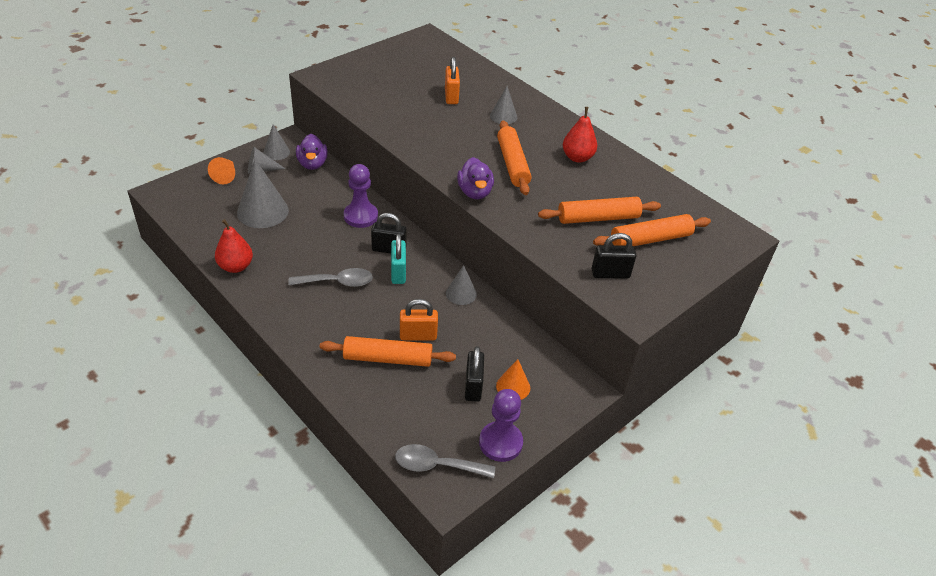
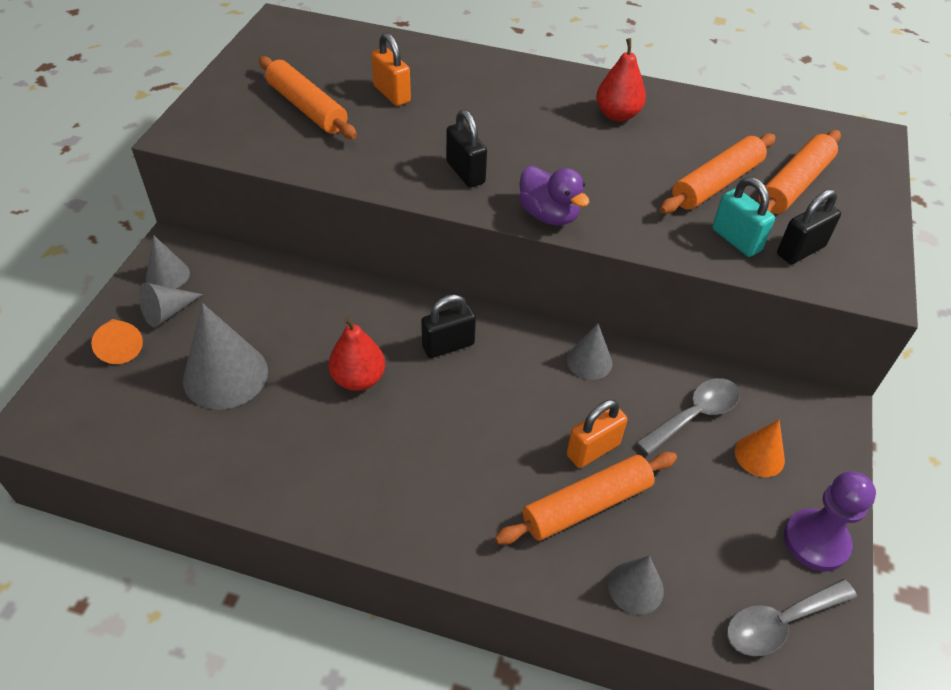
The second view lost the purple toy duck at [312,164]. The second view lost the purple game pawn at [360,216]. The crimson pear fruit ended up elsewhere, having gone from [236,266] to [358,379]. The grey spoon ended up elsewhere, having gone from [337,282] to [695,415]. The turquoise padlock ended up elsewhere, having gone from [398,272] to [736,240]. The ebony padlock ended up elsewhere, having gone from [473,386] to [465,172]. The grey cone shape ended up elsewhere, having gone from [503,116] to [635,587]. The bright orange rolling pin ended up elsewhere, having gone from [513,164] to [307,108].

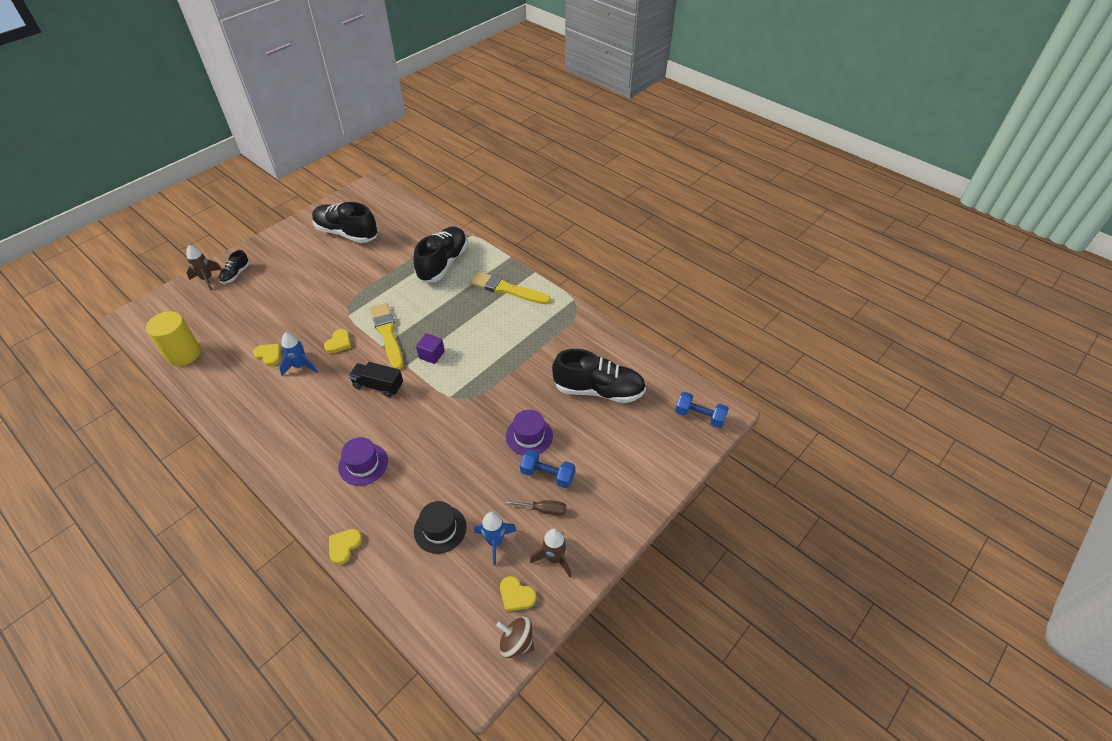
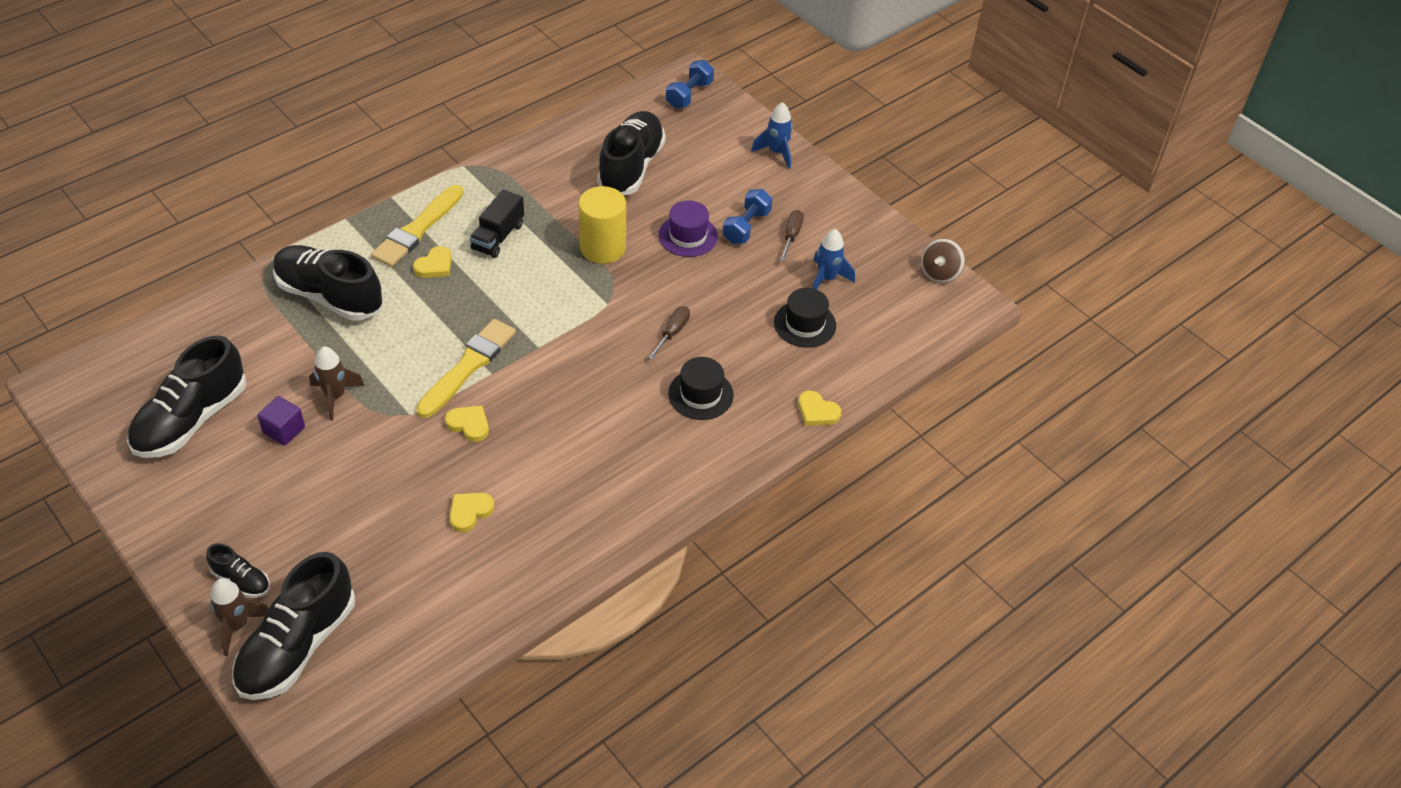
The second view gained the ebony lace-up shoe at [298,646]. The second view gained the brown screwdriver at [672,333]. The bright yellow cylinder ended up elsewhere, having gone from [183,354] to [603,248]. The cobalt rocket ended up elsewhere, having gone from [300,366] to [776,152]. The ebony truck ended up elsewhere, having gone from [378,386] to [498,237]. The purple cube ended up elsewhere, having gone from [431,355] to [284,430]. The bright yellow heart ended up elsewhere, having gone from [516,595] to [435,265]. The brown rocket ended up elsewhere, having gone from [554,558] to [335,396]. What was the purple tall hat at [363,464] turned into the ebony tall hat at [700,394]. The bright yellow paintbrush at [387,334] ended up facing another way, 135 degrees clockwise from before.

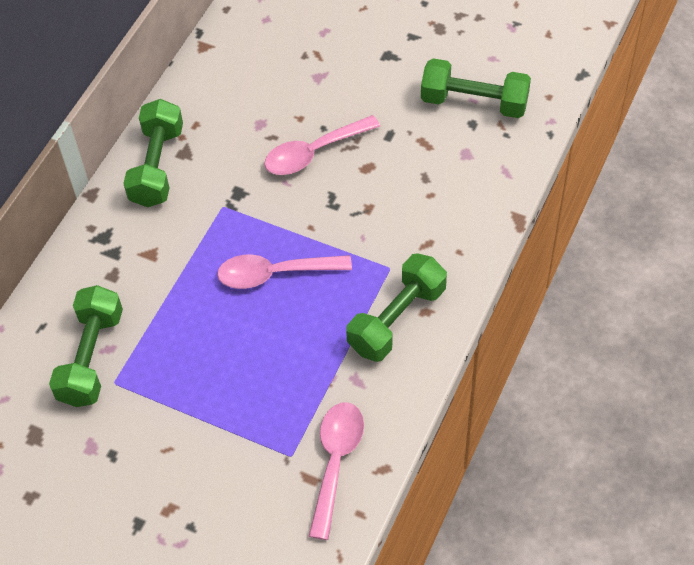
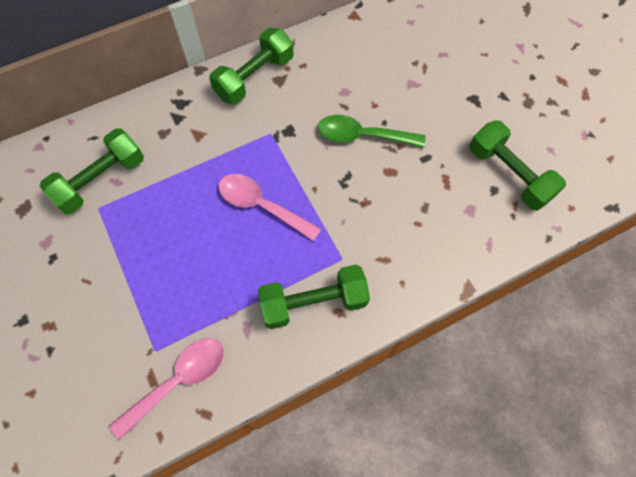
What was the pink spoon at [313,153] turned into the leaf-green spoon at [362,136].

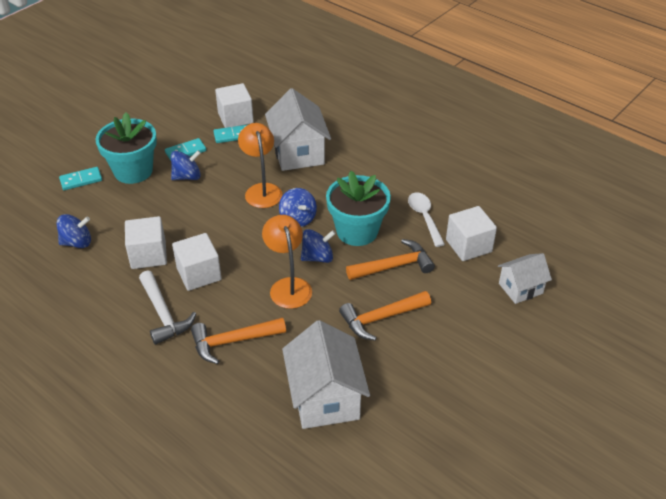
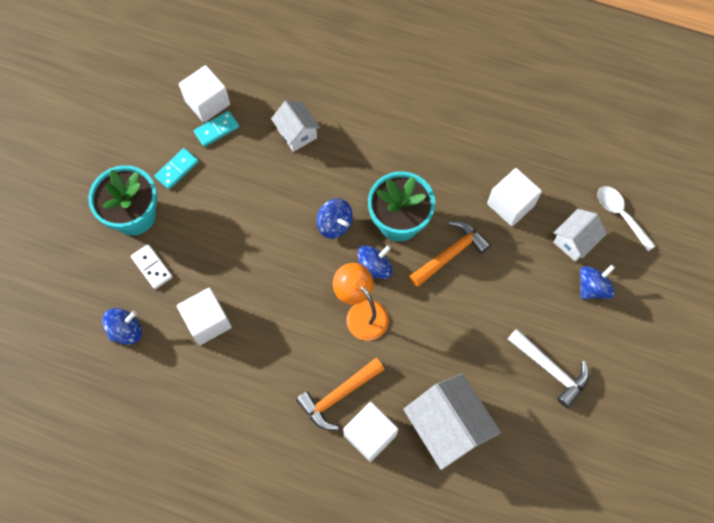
The second view lost the turquoise domino at [81,180]. The second view lost the bright orange reading lamp at [262,190]. The second view lost the bright orange claw hammer at [381,318]. The second view gained the white domino at [152,267]. The white claw hammer ended up elsewhere, having gone from [163,314] to [550,369]. The cobalt whirligig ended up elsewhere, having gone from [187,177] to [592,287]. The white cube ended up elsewhere, having gone from [199,274] to [370,435]. The white spoon ended up elsewhere, having gone from [424,217] to [620,215]. The size of the white cottage at [298,153] changed by a factor of 0.59.

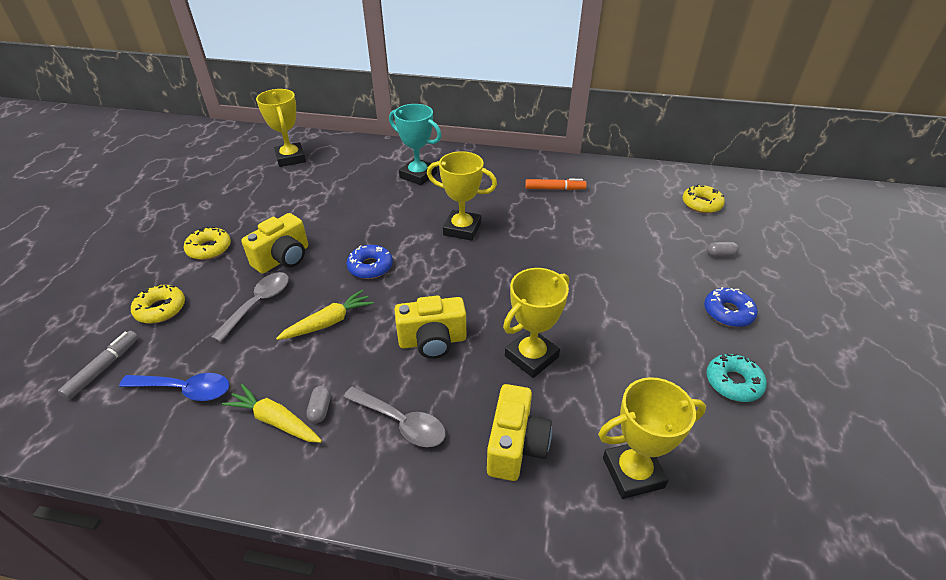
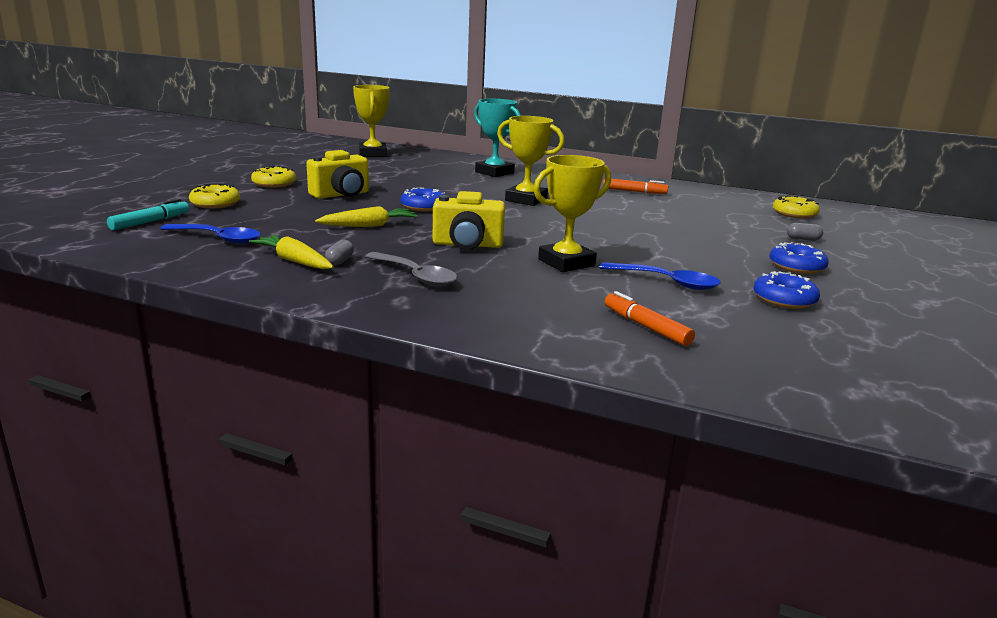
The second view lost the grey spoon at [258,303]. The second view lost the bright yellow compact camera at [515,446]. The second view gained the cobalt spoon at [667,282]. Where the bright yellow trophy stood at [633,472], the bright orange marker came to stand at [646,327]. What was the grey marker at [103,368] turned into the turquoise marker at [150,222]. What was the turquoise donut at [733,382] turned into the cobalt donut at [784,299].

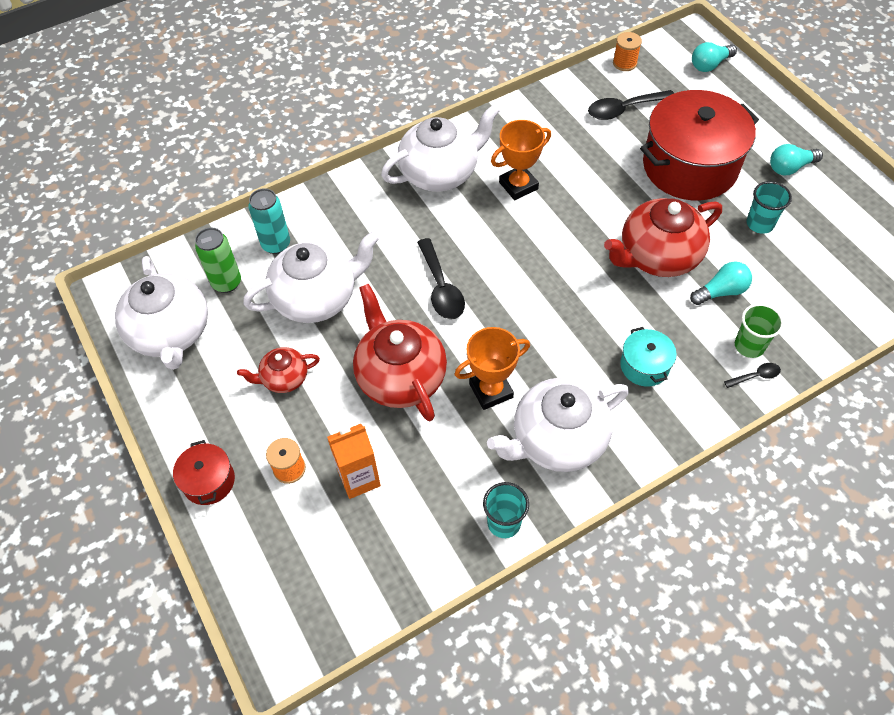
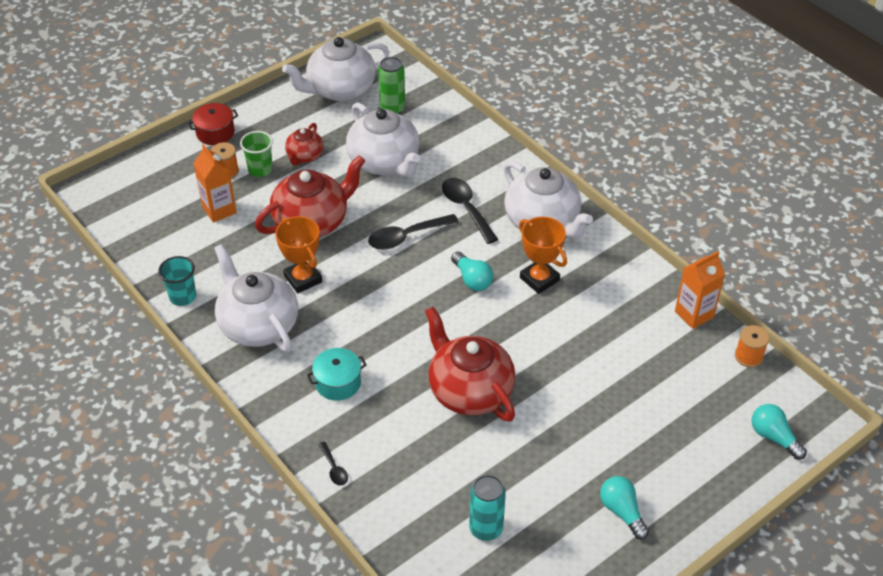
The second view lost the crimson pot at [689,166]. The second view lost the turquoise beaker at [759,224]. The second view gained the bright orange juice carton at [694,314]. The turquoise soda can ended up elsewhere, having gone from [276,244] to [486,529]. The ebony spoon ended up elsewhere, having gone from [624,109] to [466,208]. The turquoise light bulb ended up elsewhere, having gone from [721,291] to [472,279]. The leaf-green beaker ended up elsewhere, having gone from [749,346] to [260,170]. The crimson tea pot at [284,378] ended up facing another way, 135 degrees counterclockwise from before.

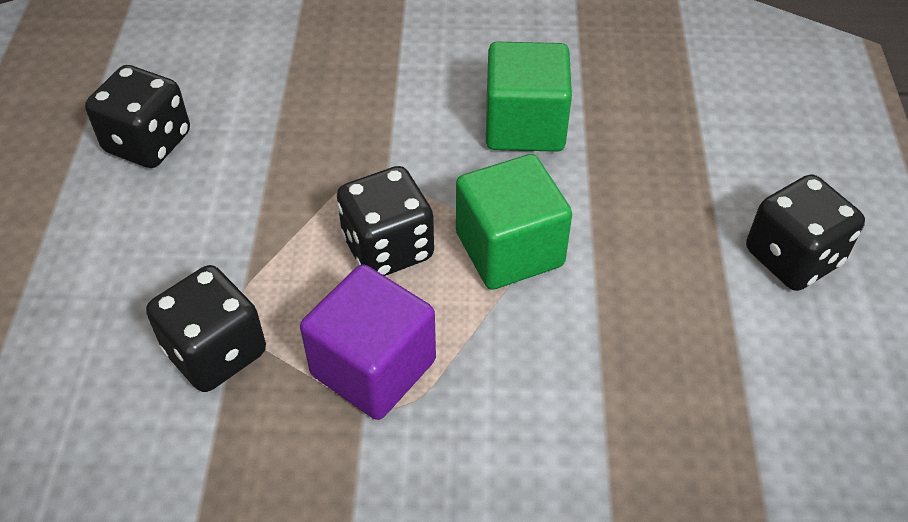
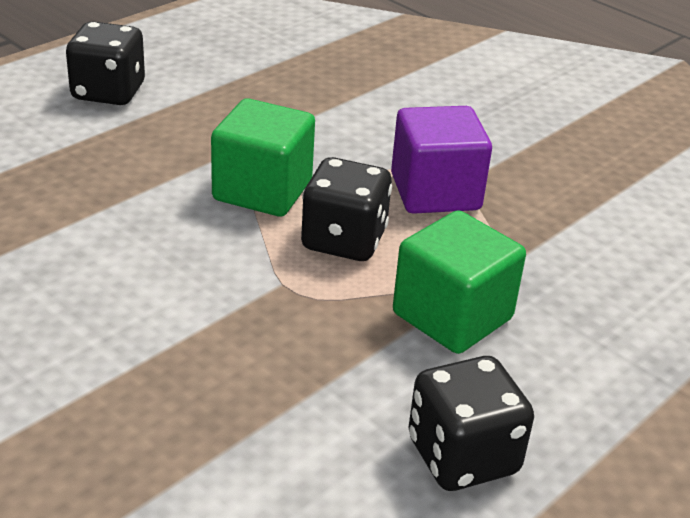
The second view lost the ebony dice at [215,352]. The leaf-green cube ended up elsewhere, having gone from [525,126] to [452,316].

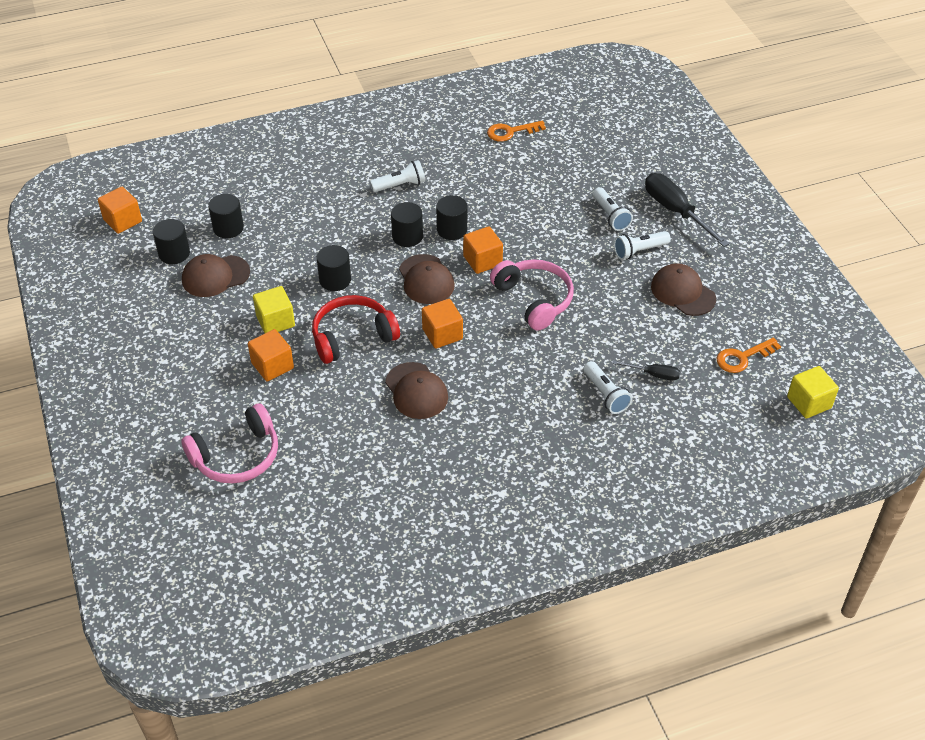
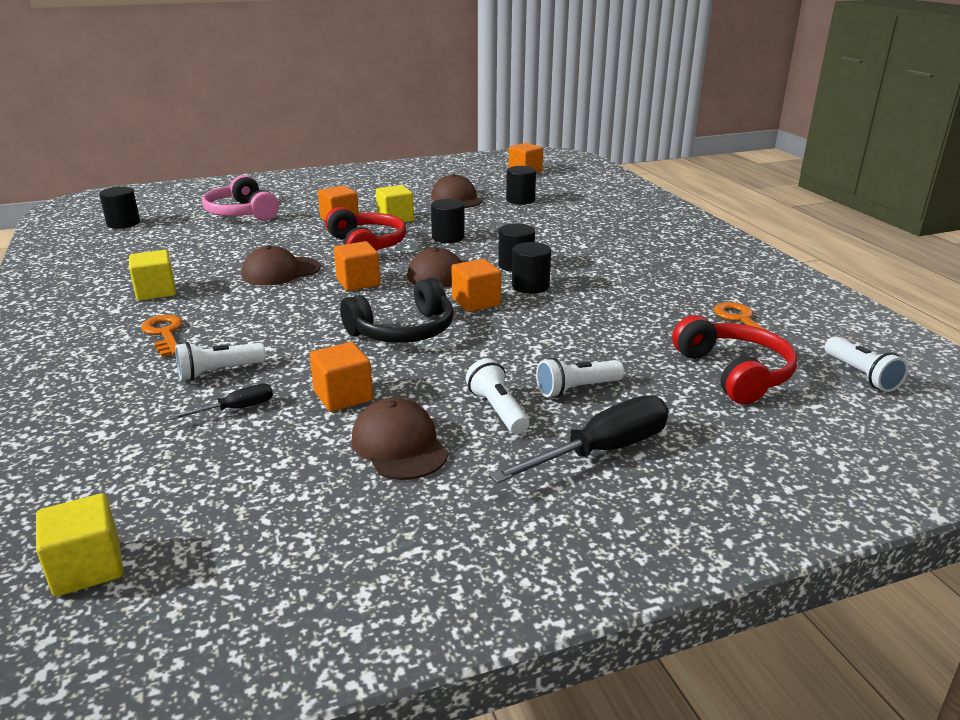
The second view gained the bright yellow cube at [156,292]. The second view gained the bright orange cube at [343,396]. The second view gained the crimson headset at [734,373]. The ebony cylinder ended up elsewhere, having gone from [174,253] to [123,223]. The white torch ended up elsewhere, having gone from [400,185] to [861,375]. The bright orange door key ended up elsewhere, having gone from [742,357] to [164,334]. What was the pink headset at [534,299] turned into the ebony headset at [403,331]. The ebony screwdriver at [653,374] ended up facing another way, 135 degrees counterclockwise from before. The brown peaked cap at [683,292] ended up facing another way, 75 degrees counterclockwise from before.

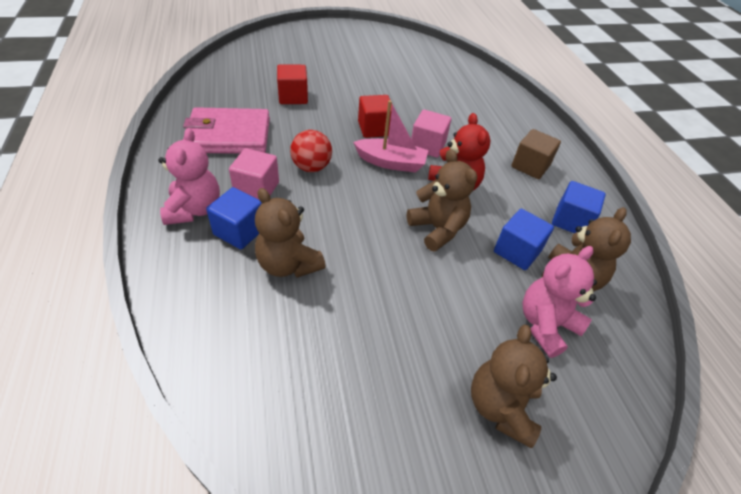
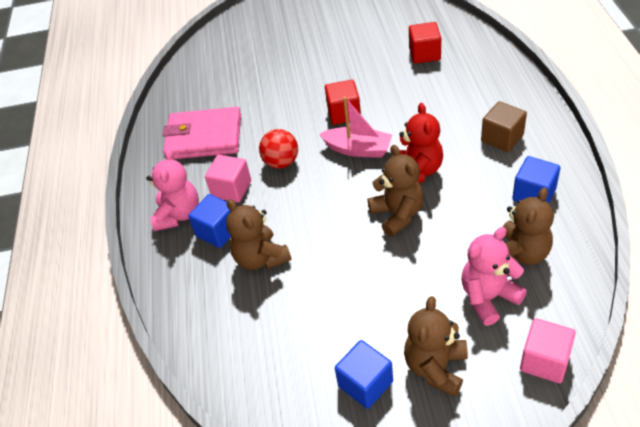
The crimson cube ended up elsewhere, having gone from [293,97] to [424,54]. The pink cube ended up elsewhere, having gone from [427,146] to [544,361]. The cobalt cube ended up elsewhere, having gone from [517,251] to [365,384].

